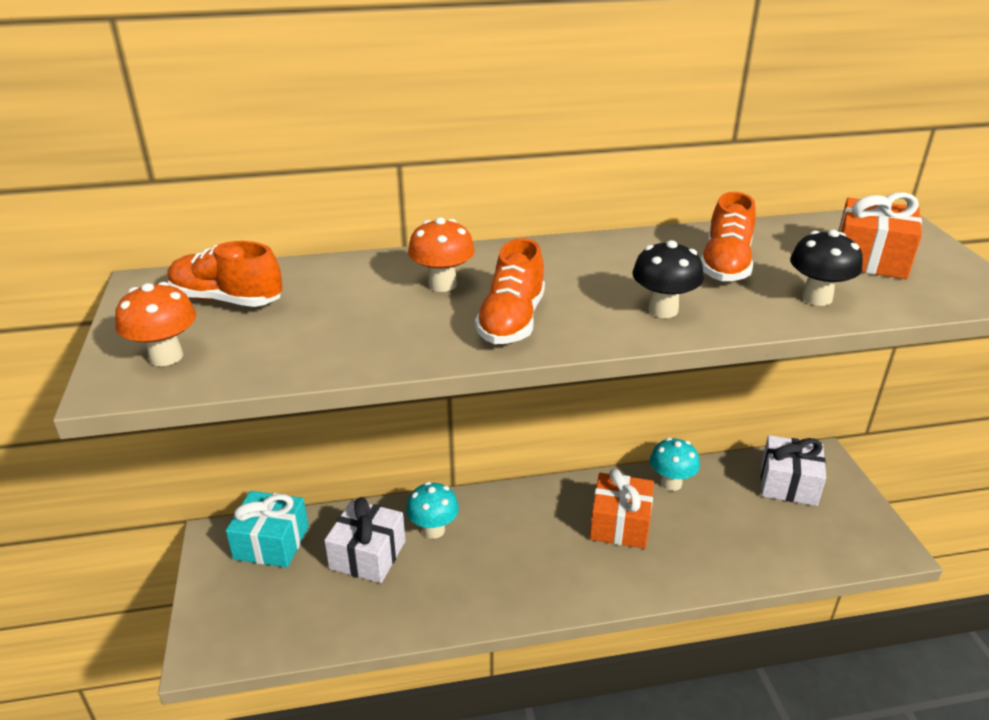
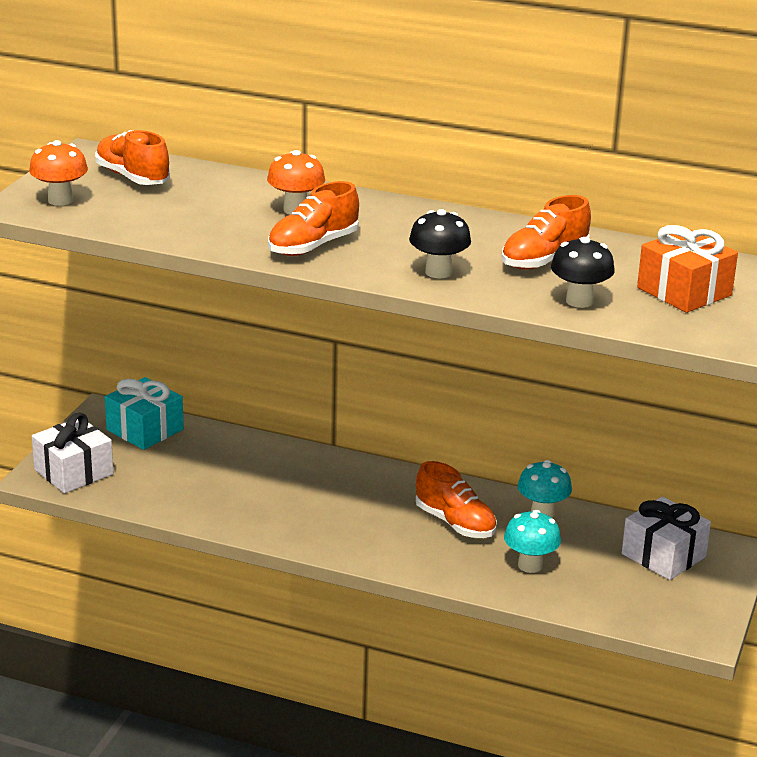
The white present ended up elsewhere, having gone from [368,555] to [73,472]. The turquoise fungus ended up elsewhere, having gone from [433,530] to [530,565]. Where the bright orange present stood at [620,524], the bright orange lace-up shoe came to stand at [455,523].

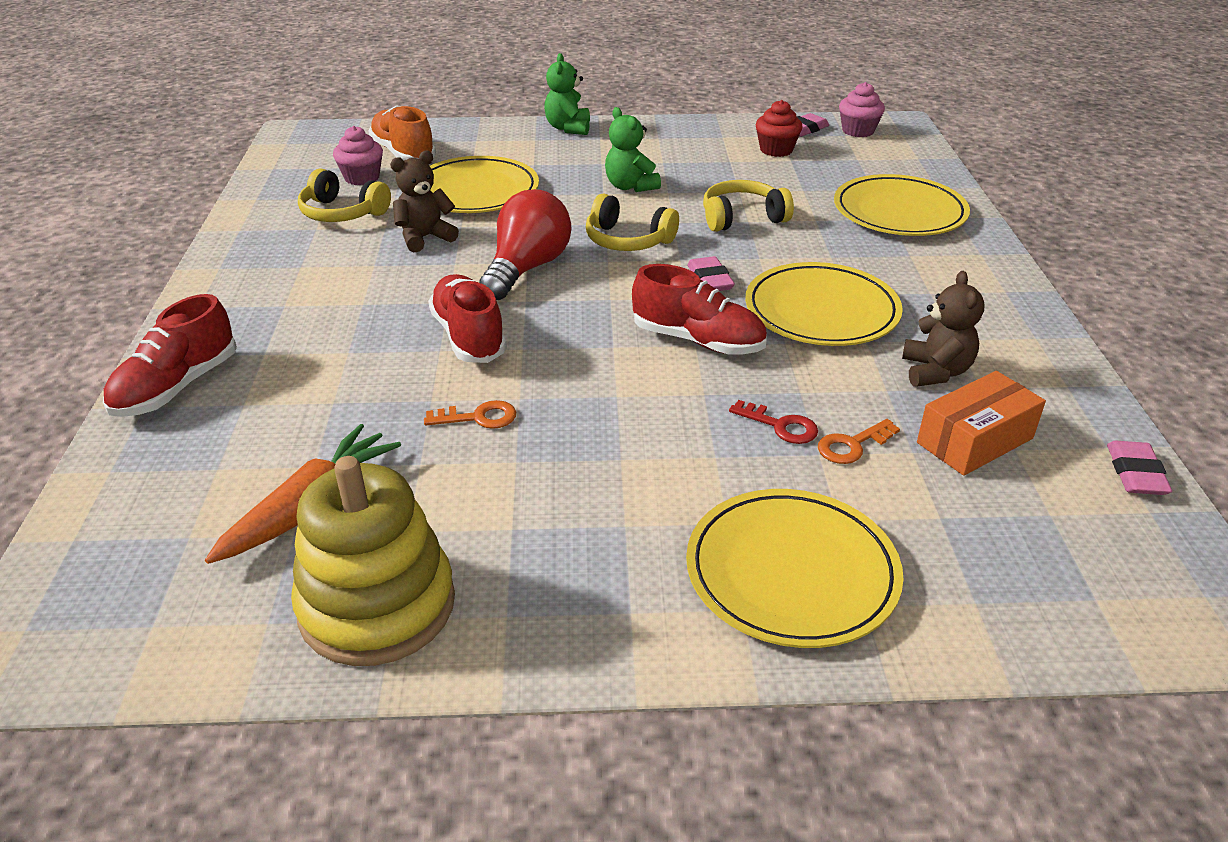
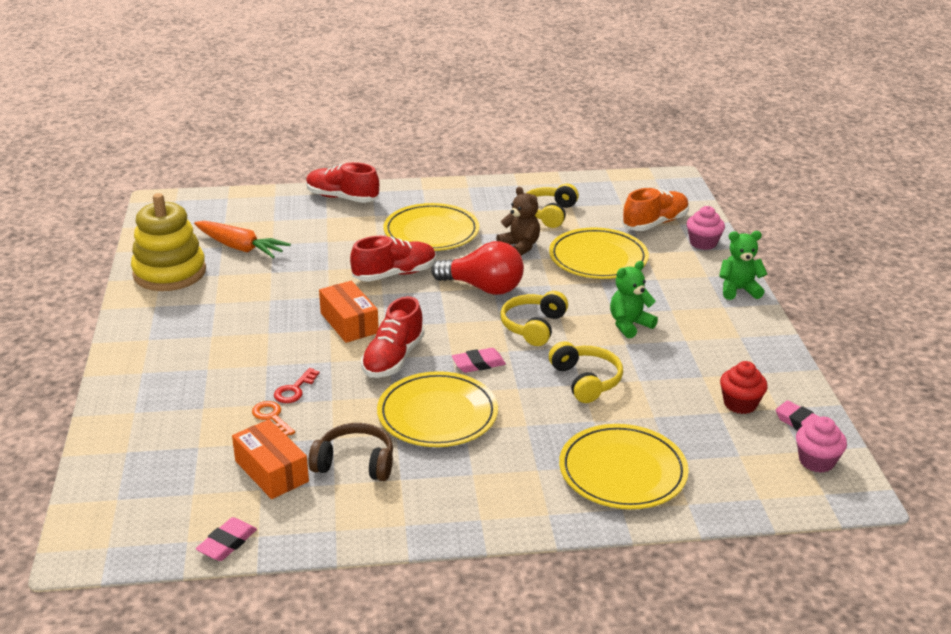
The second view lost the bright orange door key at [478,417]. The second view gained the bright orange parcel at [349,323]. The pink muffin ended up elsewhere, having gone from [362,178] to [703,243]. The bright yellow flat dish ended up elsewhere, having gone from [791,572] to [431,232]. Where the brown teddy stood at [935,372], the brown headset came to stand at [355,463]. The pink pencil eraser at [1135,473] ended up facing another way, 60 degrees counterclockwise from before.

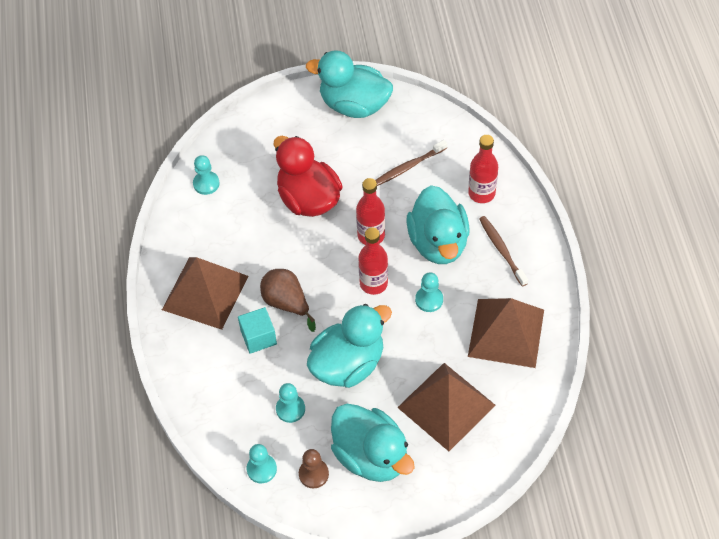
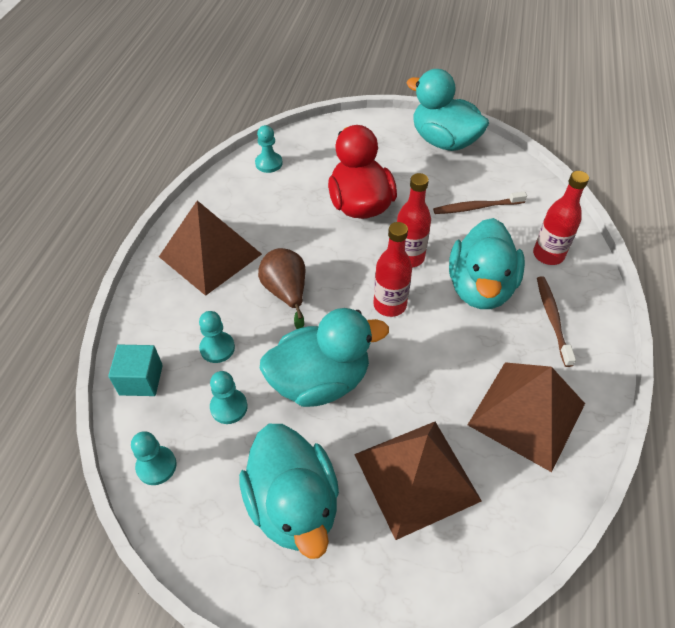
The second view lost the brown game pawn at [313,474]. The turquoise cube ended up elsewhere, having gone from [258,337] to [141,380]. The turquoise game pawn ended up elsewhere, having gone from [429,300] to [217,348].

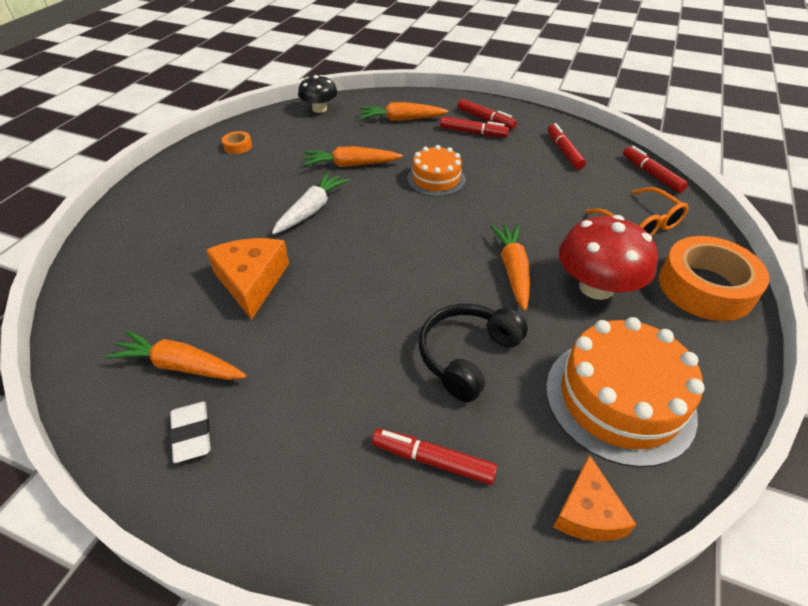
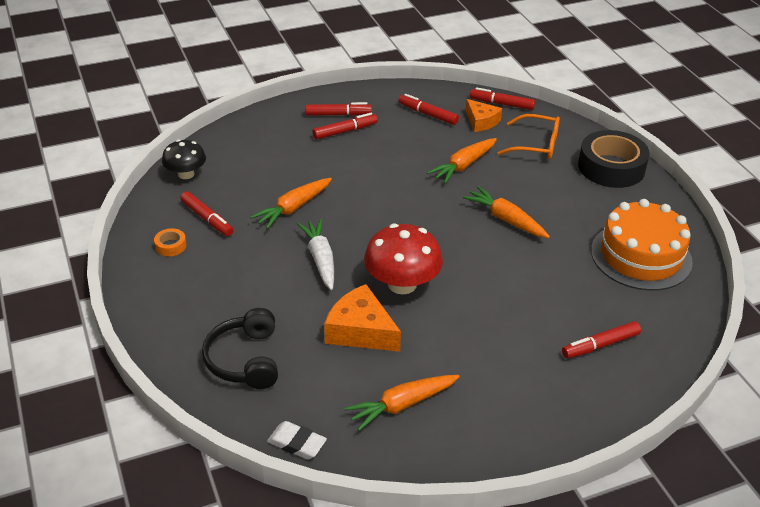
The second view lost the bright orange gateau at [436,179]. The second view gained the crimson marker at [207,219]. The white pencil eraser ended up elsewhere, having gone from [192,434] to [297,443]. The bright orange toy carrot ended up elsewhere, having gone from [401,119] to [463,166]. The ebony headset ended up elsewhere, having gone from [467,356] to [245,360]. The bright orange cheese wedge ended up elsewhere, having gone from [587,512] to [481,121]. The crimson fungus ended up elsewhere, having gone from [596,287] to [402,284]. What was the bright orange roll of tape at [705,287] turned into the ebony roll of tape at [611,167].

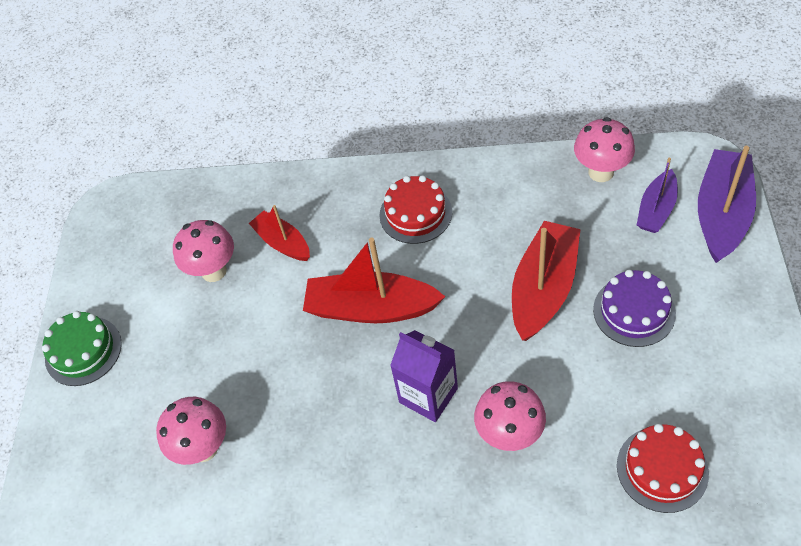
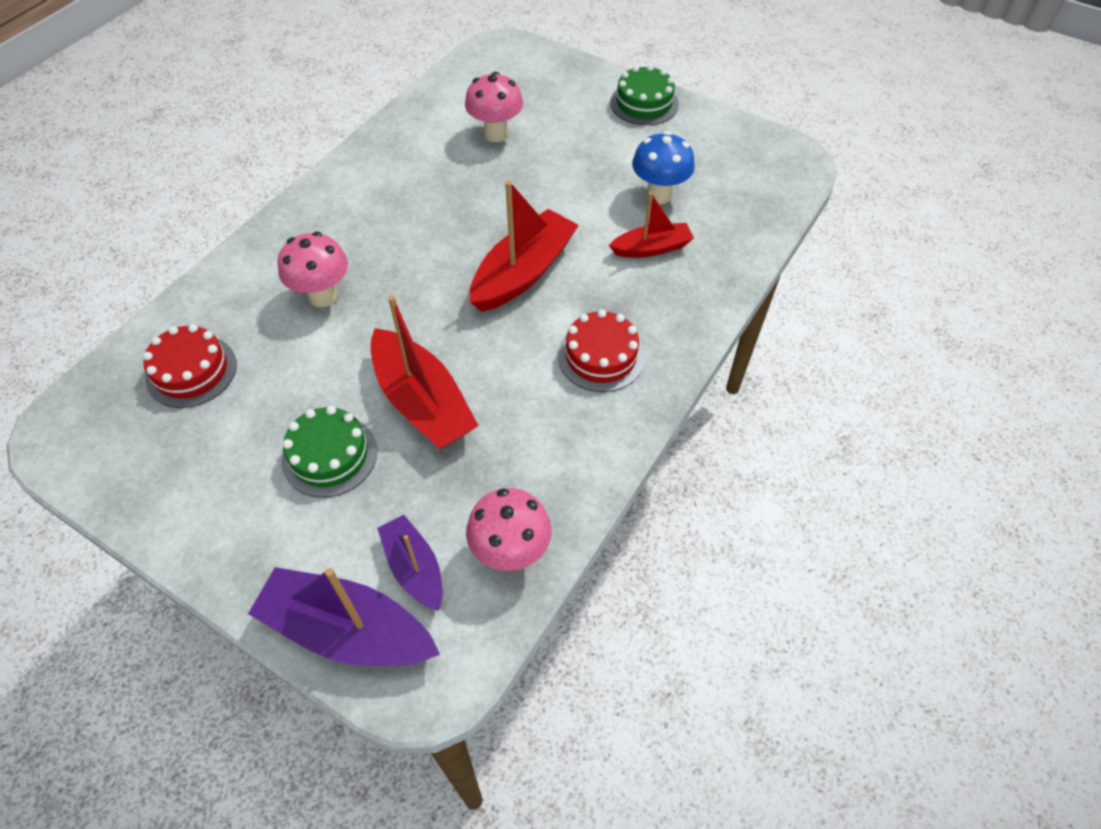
The second view lost the purple juice carton at [428,395]. What was the pink fungus at [214,271] turned into the cobalt fungus at [659,195]. What was the purple gateau at [634,311] turned into the leaf-green gateau at [329,455]. The purple toy boat at [722,214] ended up facing another way, 150 degrees clockwise from before.

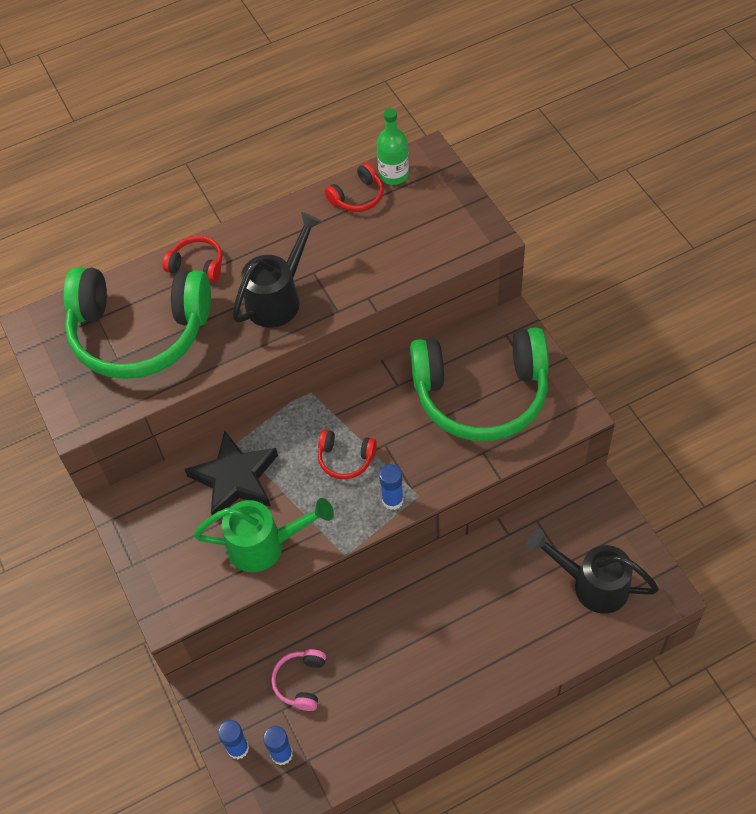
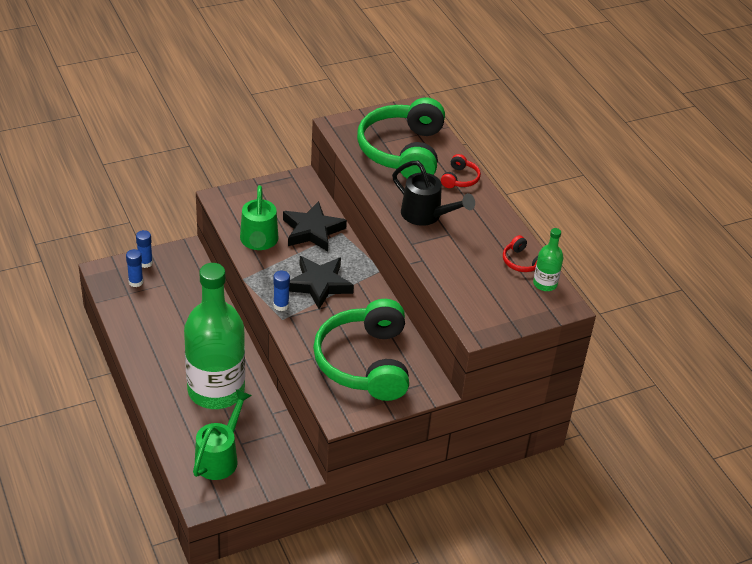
The second view lost the pink headset at [301,682]. The second view gained the leaf-green flask at [216,390]. Where the crimson headset stood at [345,459], the ebony star shape came to stand at [319,284]. What was the ebony watering pot at [592,584] turned into the leaf-green watering pot at [220,457].

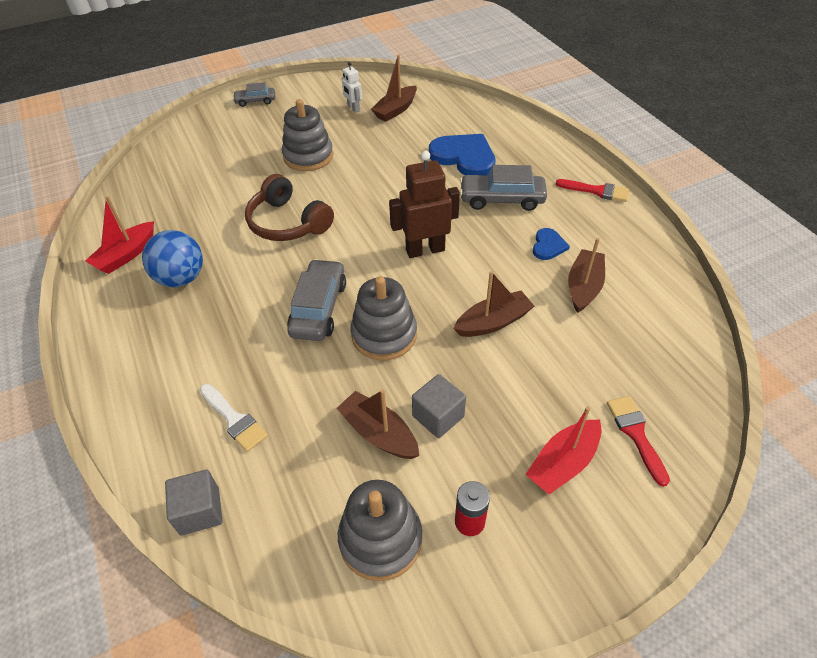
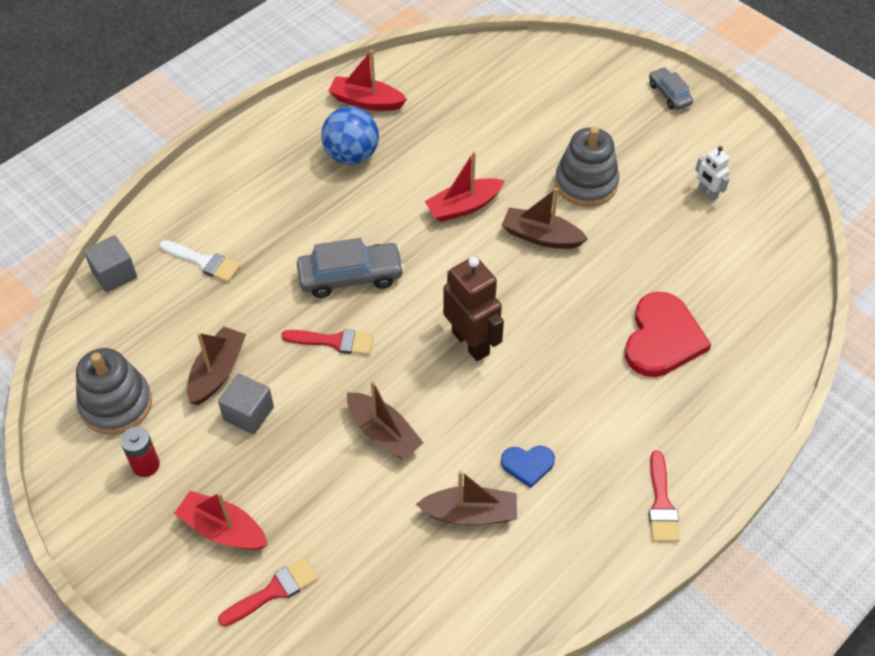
The second view lost the grey car at [501,199]. The brown toy boat ended up elsewhere, having gone from [395,110] to [541,236]. Where the brown headset stood at [287,223], the crimson toy boat came to stand at [463,206]. Where the grey stacking toy stood at [384,335], the crimson paintbrush came to stand at [334,341]. What was the cobalt heart at [464,157] turned into the crimson heart at [662,338]. The white paintbrush at [234,419] ended up facing another way, 90 degrees counterclockwise from before. The white toy robot at [353,108] ended up facing another way, 75 degrees counterclockwise from before.

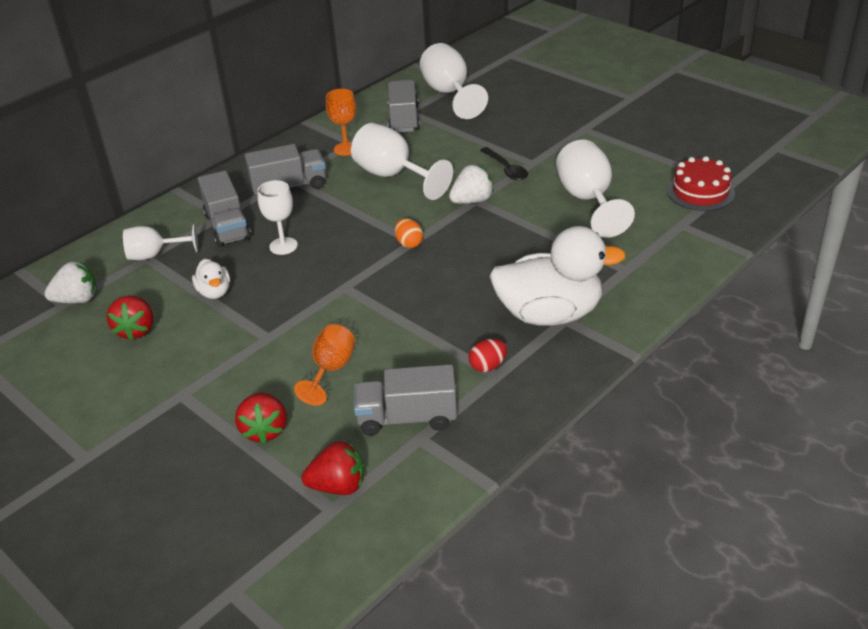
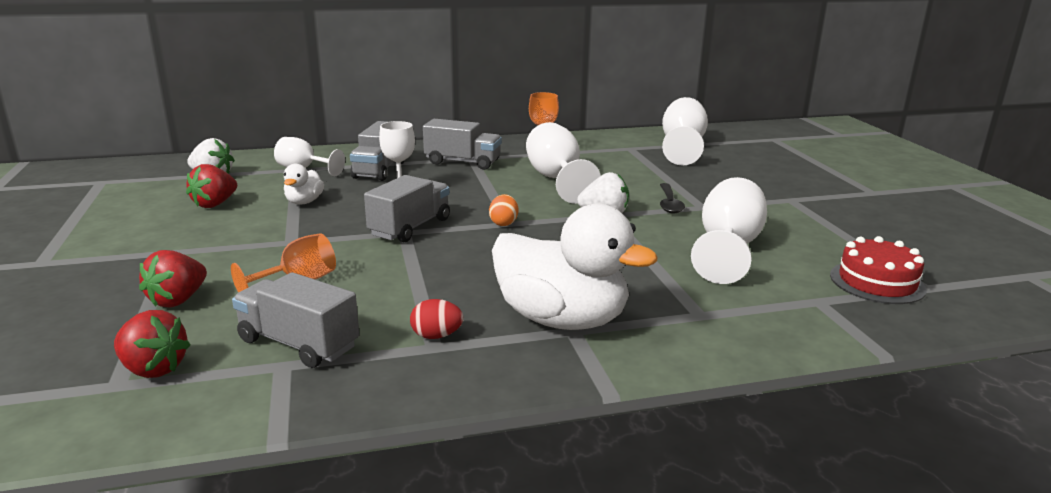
The grey truck ended up elsewhere, having gone from [404,119] to [410,227].

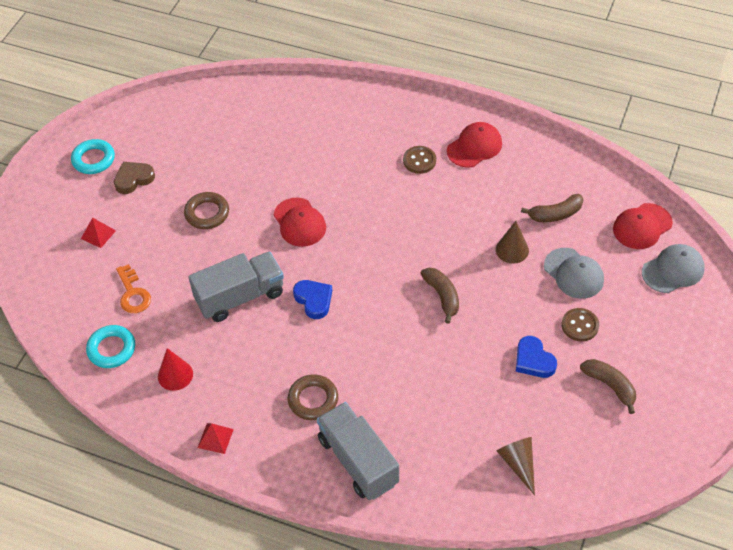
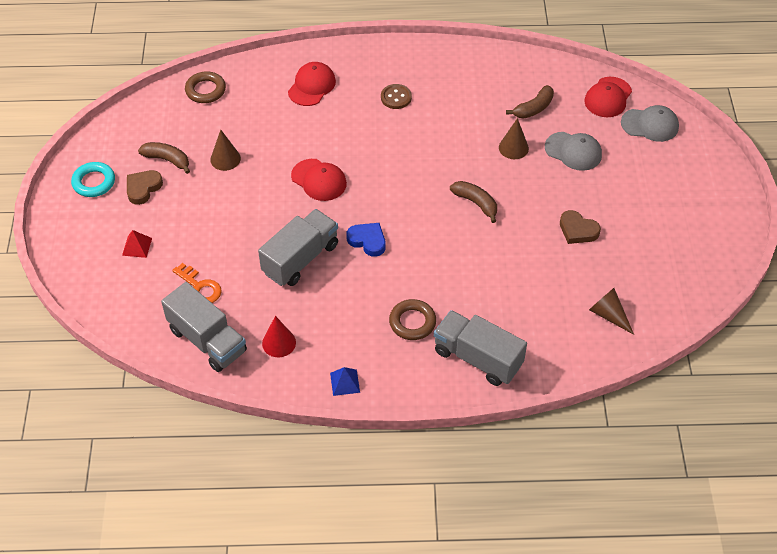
The second view lost the brown shirt button at [580,325]. The second view gained the brown cone shape at [225,159]. The brown hoop ended up elsewhere, having gone from [207,213] to [205,90]. The crimson peaked cap ended up elsewhere, having gone from [474,147] to [312,86]. The brown toy banana ended up elsewhere, having gone from [610,386] to [167,160]. Where the turquoise hoop stood at [111,349], the grey truck came to stand at [207,340]. What was the crimson pyramid shape at [215,438] turned into the cobalt pyramid shape at [345,382]. What was the cobalt heart at [533,360] turned into the brown heart at [577,230]. The grey peaked cap at [673,270] ended up facing another way, 60 degrees clockwise from before.

